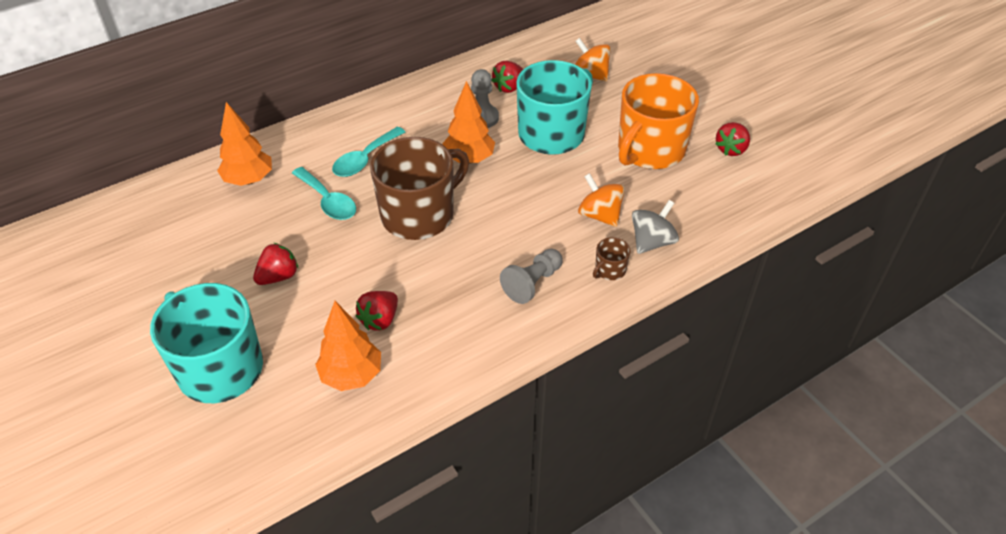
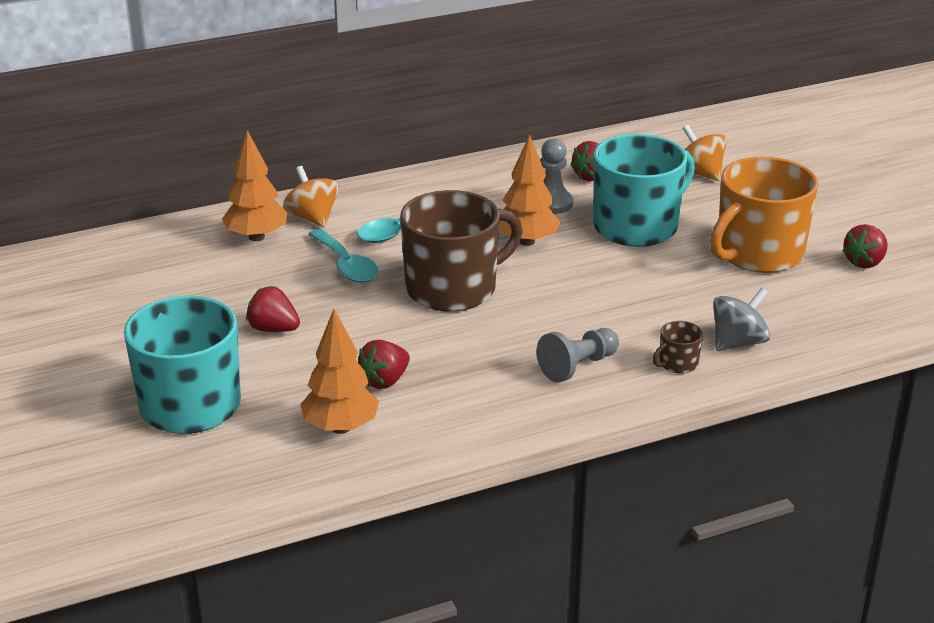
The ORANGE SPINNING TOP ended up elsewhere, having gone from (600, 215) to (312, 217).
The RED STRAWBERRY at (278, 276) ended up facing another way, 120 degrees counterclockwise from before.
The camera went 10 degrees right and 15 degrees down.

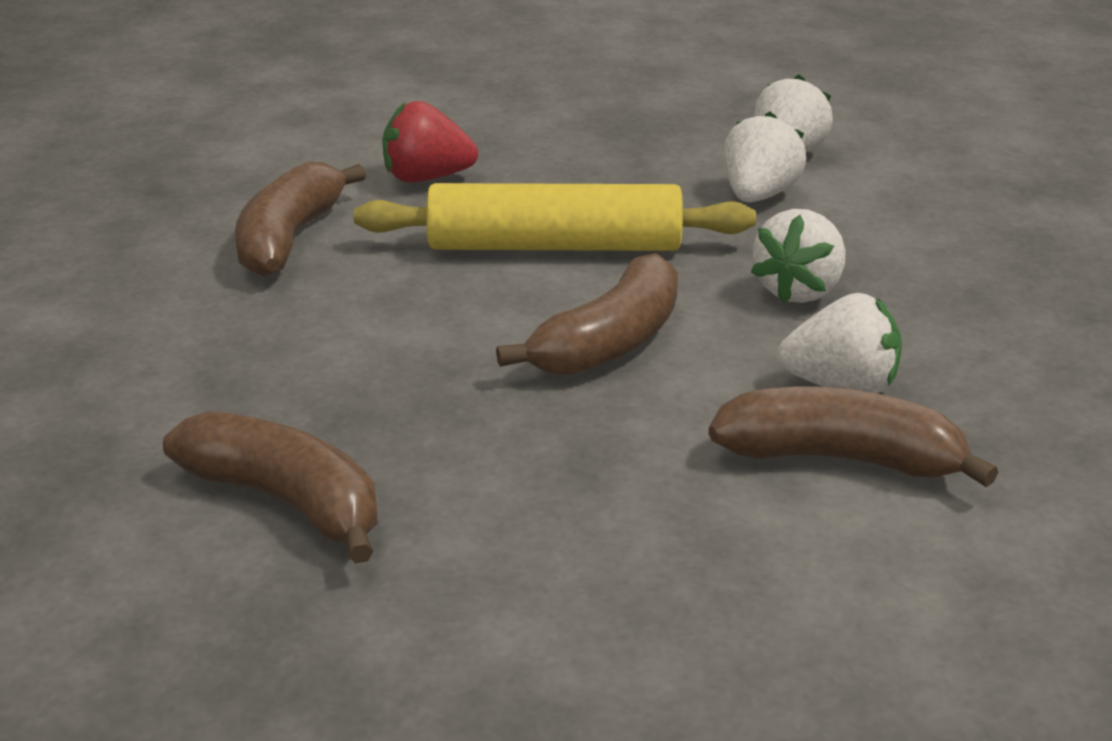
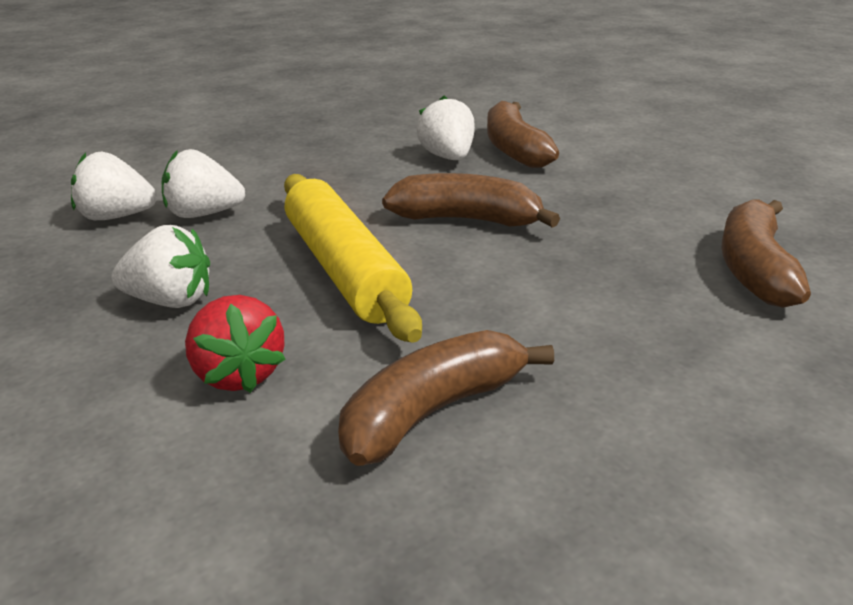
The WHITE STRAWBERRY ended up elsewhere, having gone from (798, 291) to (170, 301).
The BROWN BANANA at (289, 238) ended up facing another way, 150 degrees clockwise from before.
The camera went 115 degrees left and 0 degrees up.

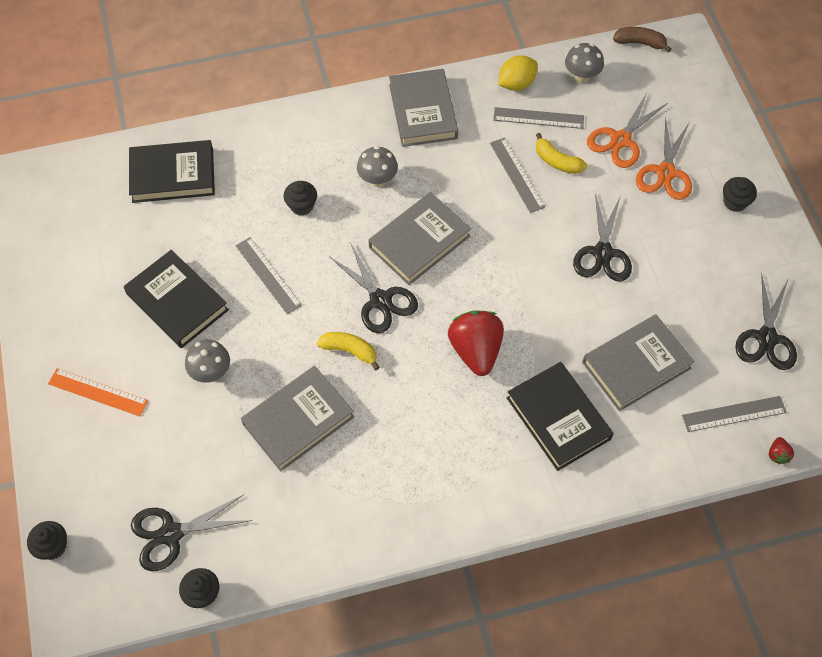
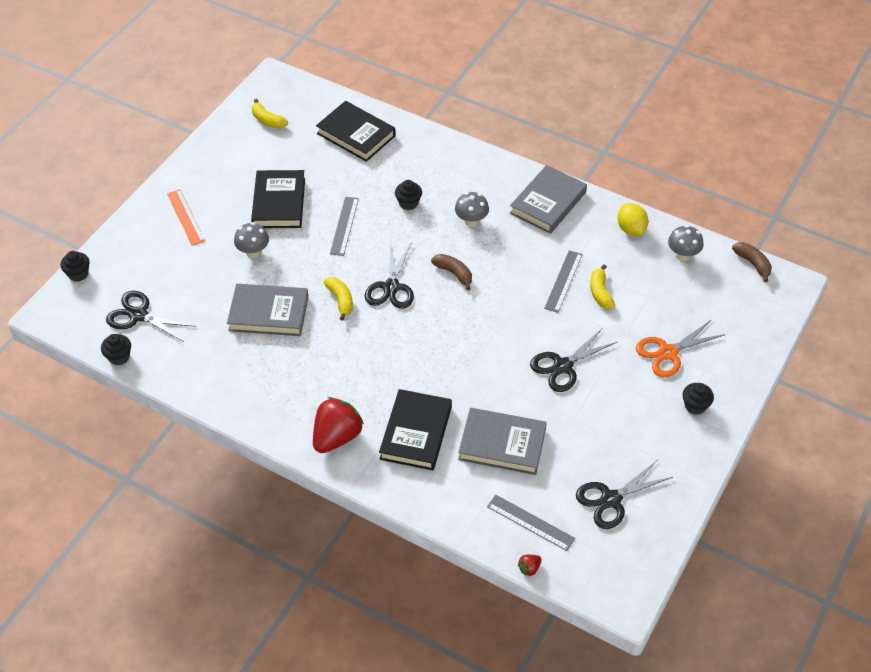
The second view lost the GREY RULER at (538, 118).
The second view lost the ORANGE SCISSORS at (620, 140).
The second view gained the YELLOW BANANA at (268, 120).
The RED STRAWBERRY ended up elsewhere, having gone from (475, 350) to (337, 437).
Where the GREY BOOK stood at (419, 242), the BROWN BANANA came to stand at (454, 273).
The YELLOW LEMON at (516, 84) ended up facing another way, 60 degrees clockwise from before.
The camera went 45 degrees right and 10 degrees down.

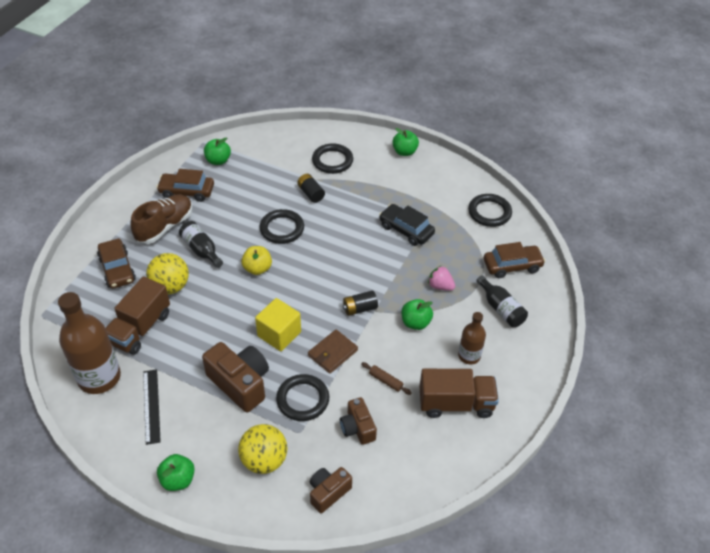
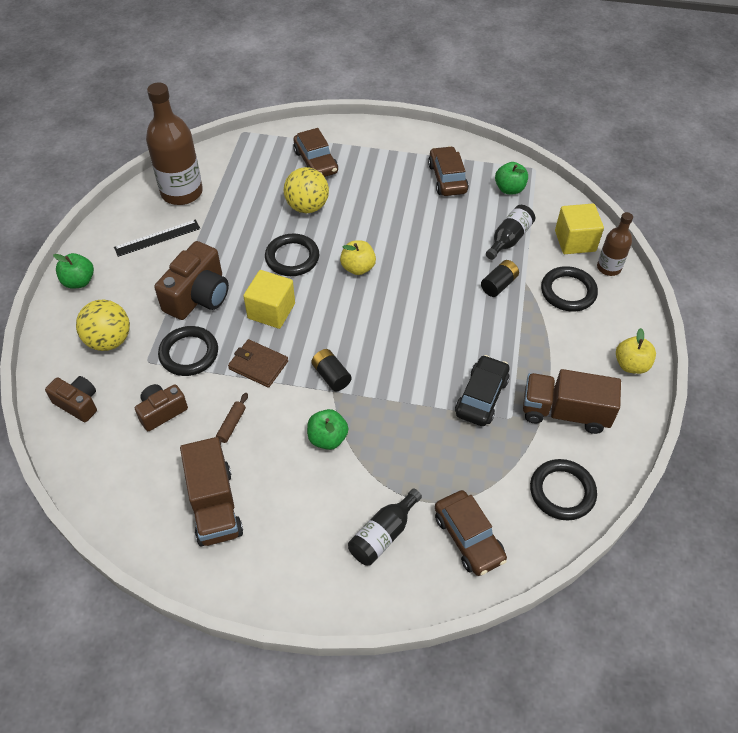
The second view lost the BROWN SHOE at (165, 226).
The second view lost the PINK STRAWBERRY at (440, 286).
The second view gained the YELLOW CUBE at (575, 241).
The BROWN TRUCK ended up elsewhere, having gone from (140, 328) to (565, 412).
The BLACK BOTTLE ended up elsewhere, having gone from (201, 250) to (509, 239).
The BLACK RING ended up elsewhere, having gone from (282, 229) to (292, 258).
The BROWN BOTTLE ended up elsewhere, having gone from (469, 356) to (608, 268).
What was the GREEN APPLE at (404, 152) turned into the YELLOW APPLE at (631, 365).
The BROWN CAR at (117, 269) ended up facing another way, 75 degrees counterclockwise from before.
The camera went 75 degrees right and 5 degrees up.

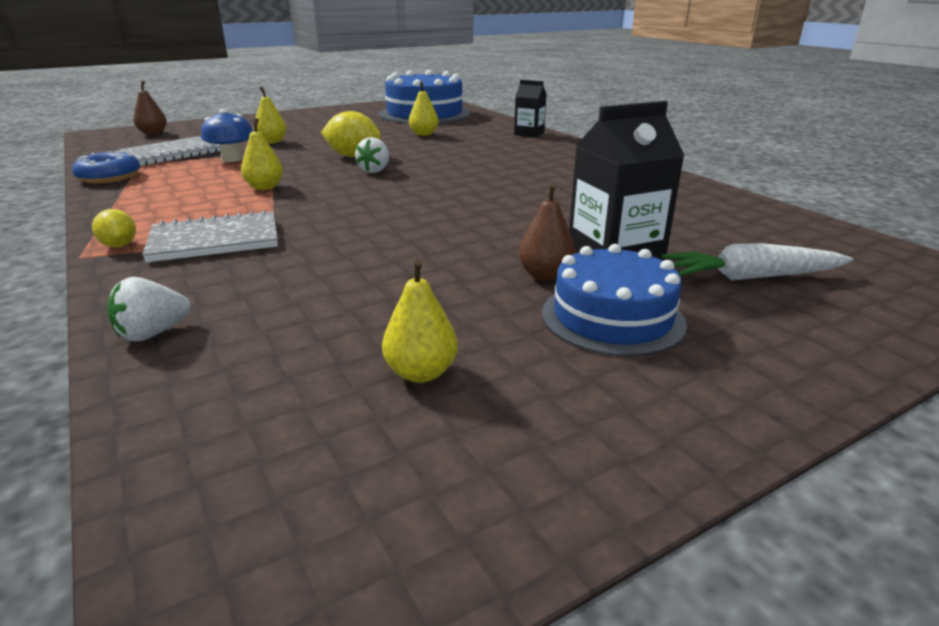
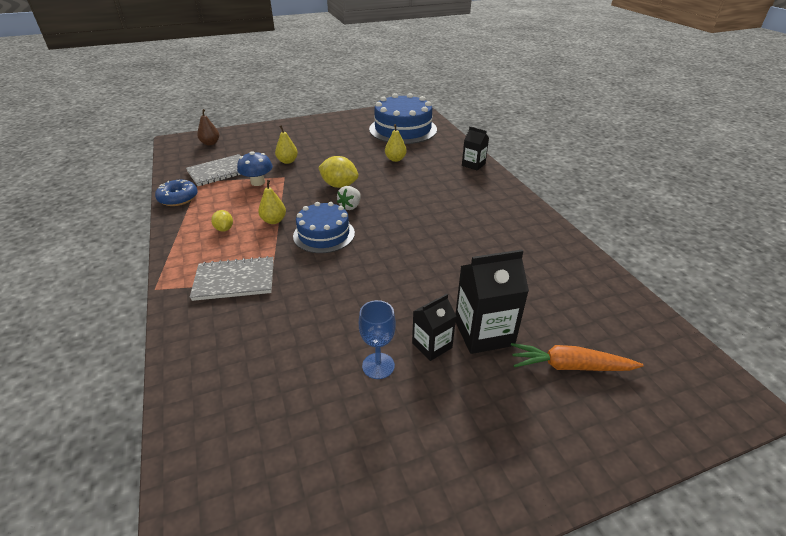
The second view lost the WHITE STRAWBERRY at (153, 333).
The second view lost the YELLOW PEAR at (421, 373).
The second view gained the BLUE GOBLET at (378, 366).
The YELLOW LEMON ended up elsewhere, having gone from (119, 246) to (224, 229).
The BLUE CAKE ended up elsewhere, having gone from (612, 317) to (324, 234).
Where the BROWN PEAR stood at (545, 275), the BLACK CARTON came to stand at (432, 345).
What was the WHITE CARROT at (751, 277) turned into the ORANGE CARROT at (570, 366).
The camera went 10 degrees right and 10 degrees up.

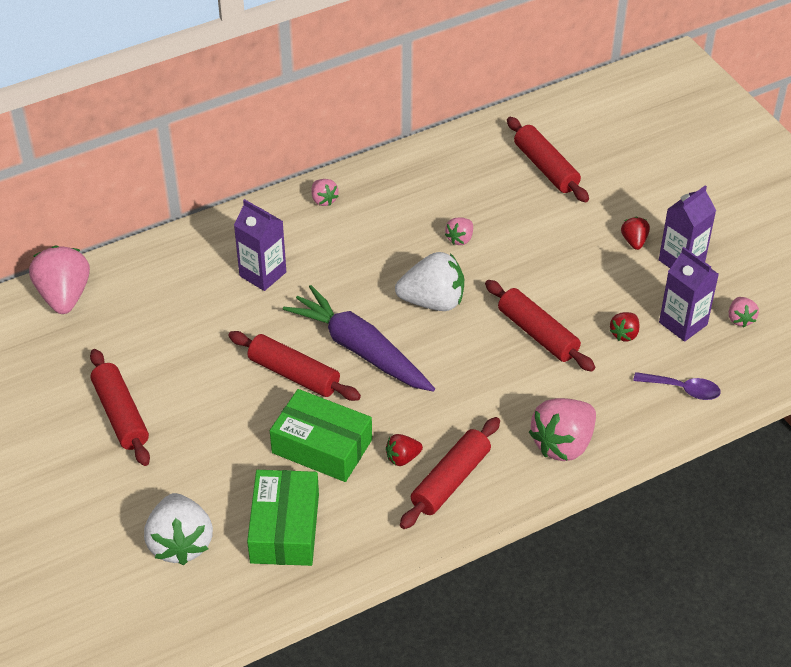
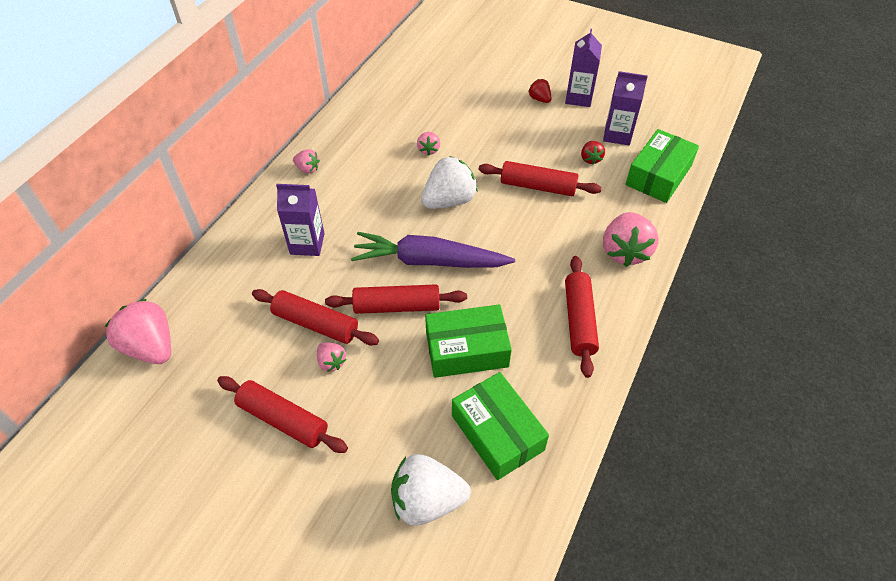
The second view lost the RED STRAWBERRY at (402, 458).
The RED ROLLING PIN ended up elsewhere, having gone from (545, 168) to (316, 324).
The PINK STRAWBERRY ended up elsewhere, having gone from (740, 319) to (331, 362).
Where the PURPLE SPOON stood at (683, 389), the GREEN BOX came to stand at (658, 175).
The WHITE STRAWBERRY at (180, 543) ended up facing another way, 135 degrees clockwise from before.
The camera went 35 degrees left and 5 degrees up.

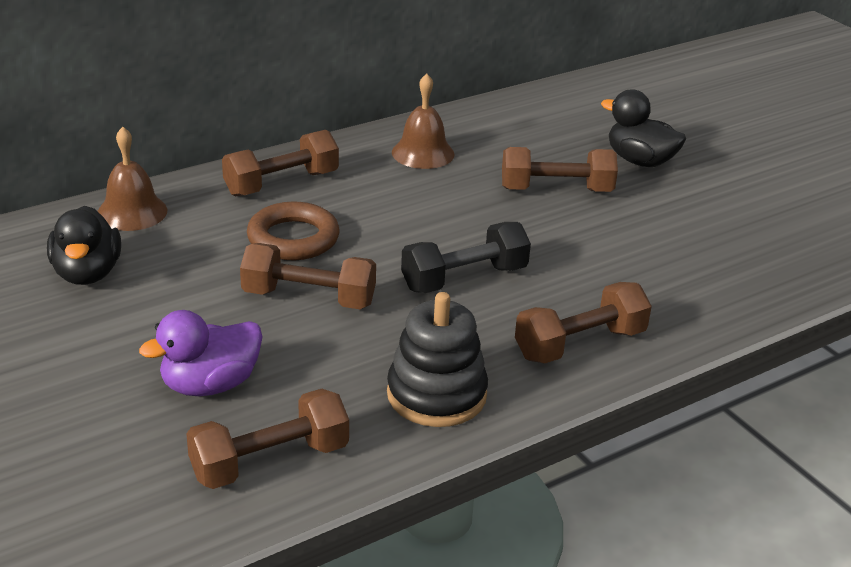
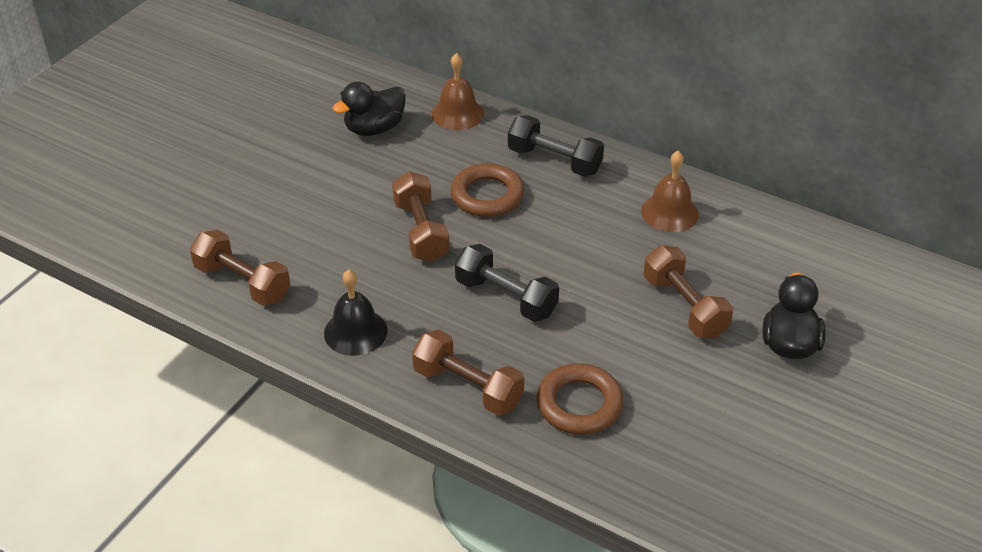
The second view lost the PURPLE DUCK at (210, 385).
The second view gained the BROWN RING at (579, 404).
Where the BLACK STACKING TOY stood at (436, 395), the BLACK BELL came to stand at (355, 332).
What was the BROWN DUMBBELL at (281, 183) turned into the BLACK DUMBBELL at (554, 161).
The camera went 65 degrees right and 10 degrees up.

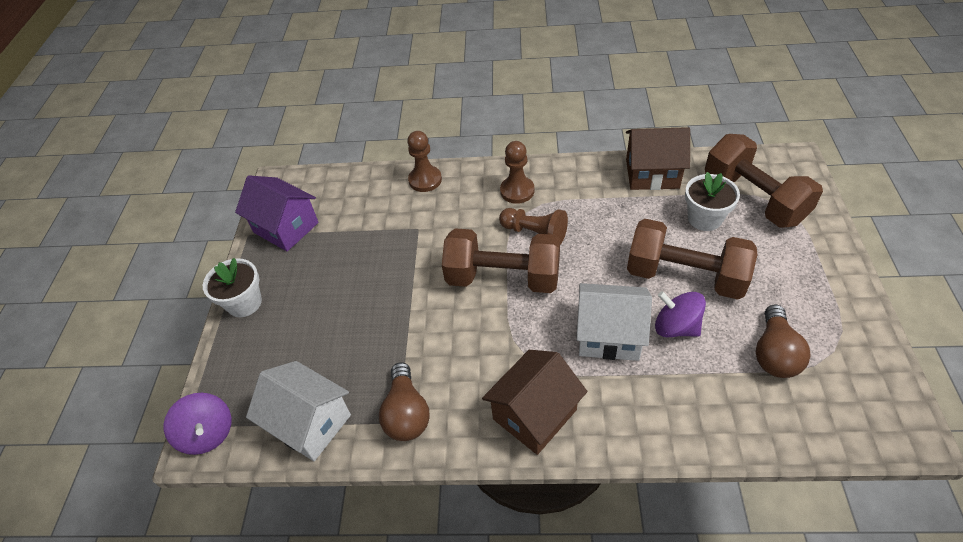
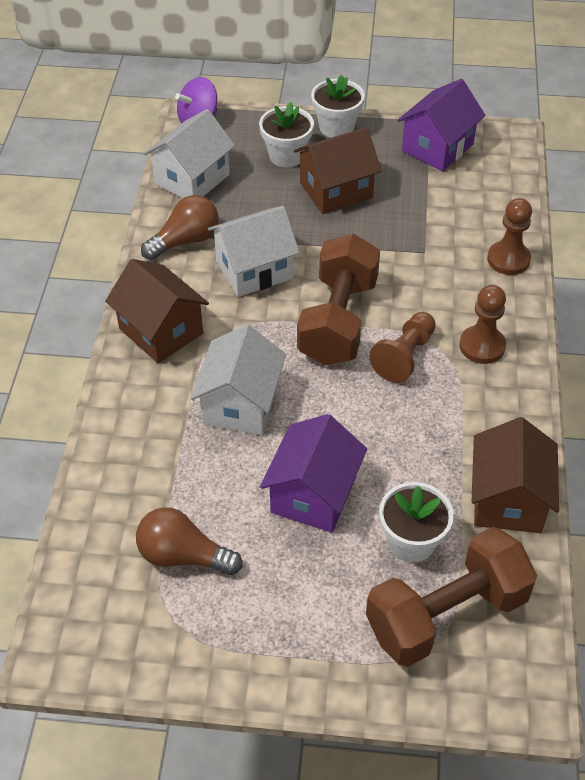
The second view lost the PURPLE SPINNING TOP at (676, 327).
The second view gained the WHITE HOUSE at (254, 270).
The second view gained the WHITE FLOWER POT at (286, 155).
The second view gained the BROWN HOUSE at (336, 190).
Where the BROWN DUMBBELL stood at (685, 276), the PURPLE HOUSE came to stand at (313, 494).
The BROWN LIGHT BULB at (406, 413) ended up facing another way, 150 degrees clockwise from before.
The camera went 90 degrees right and 0 degrees up.

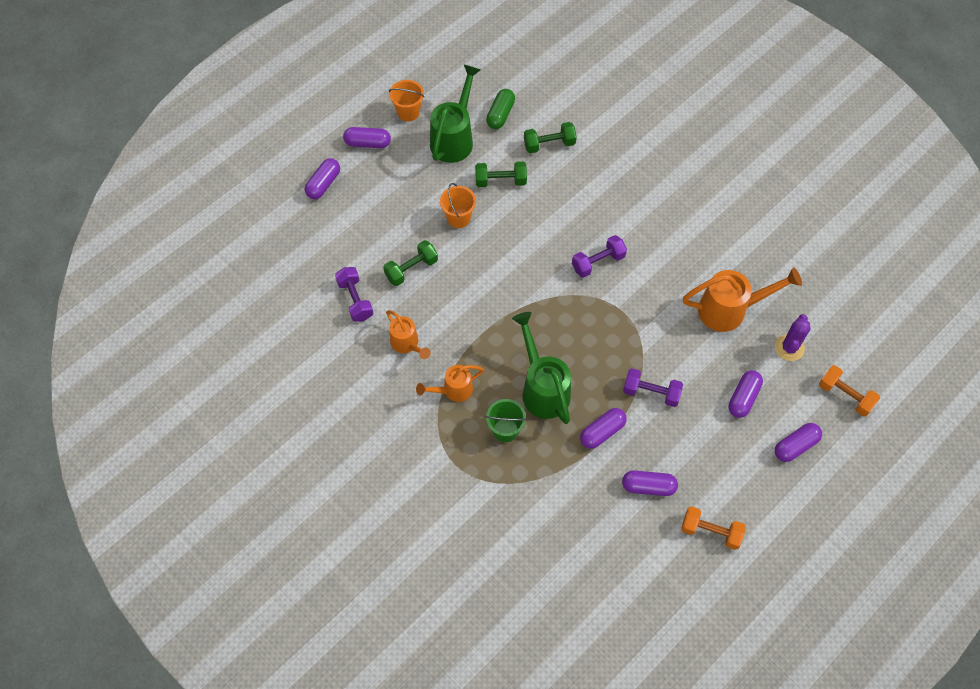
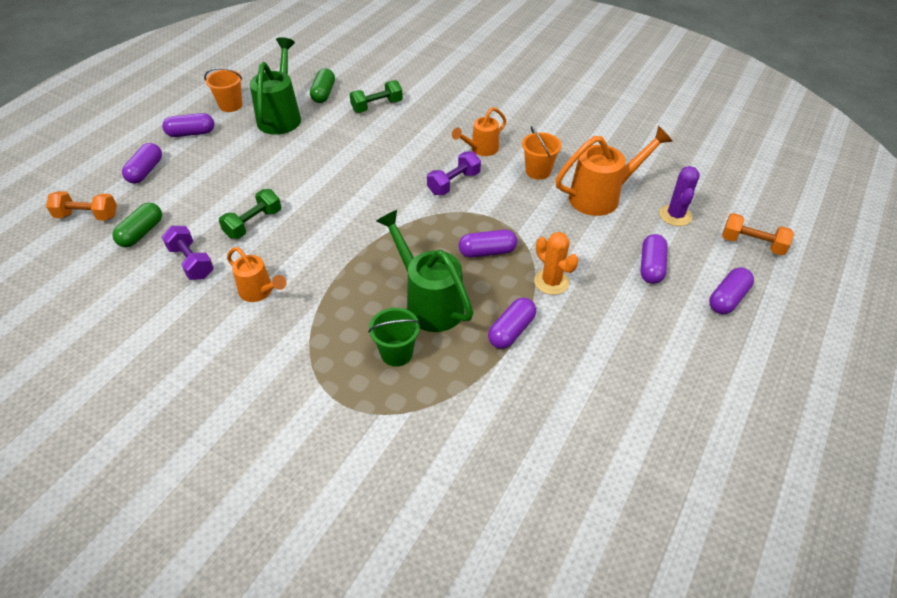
The second view lost the GREEN DUMBBELL at (500, 181).
The second view gained the GREEN CAPSULE at (141, 233).
The ORANGE WATERING CAN ended up elsewhere, having gone from (453, 390) to (481, 149).
The ORANGE BUCKET ended up elsewhere, having gone from (458, 218) to (538, 171).
The PURPLE CAPSULE ended up elsewhere, having gone from (648, 486) to (487, 252).
The ORANGE DUMBBELL ended up elsewhere, having gone from (710, 531) to (87, 216).
Where the PURPLE DUMBBELL stood at (651, 392), the ORANGE CACTUS came to stand at (551, 282).
The camera went 15 degrees left and 15 degrees down.

